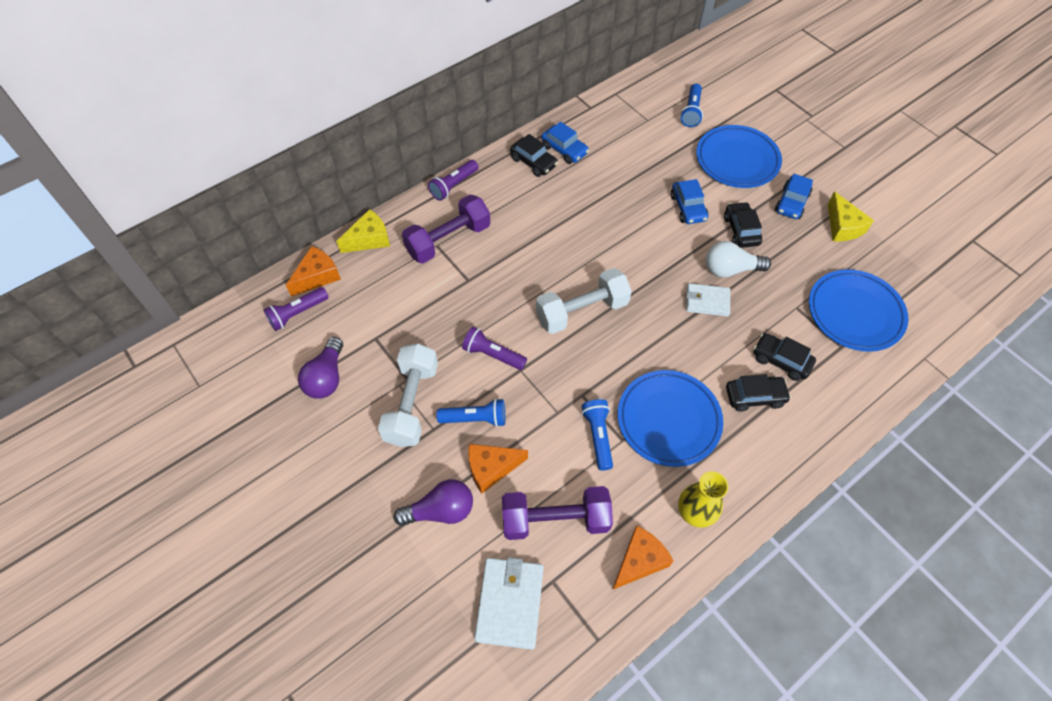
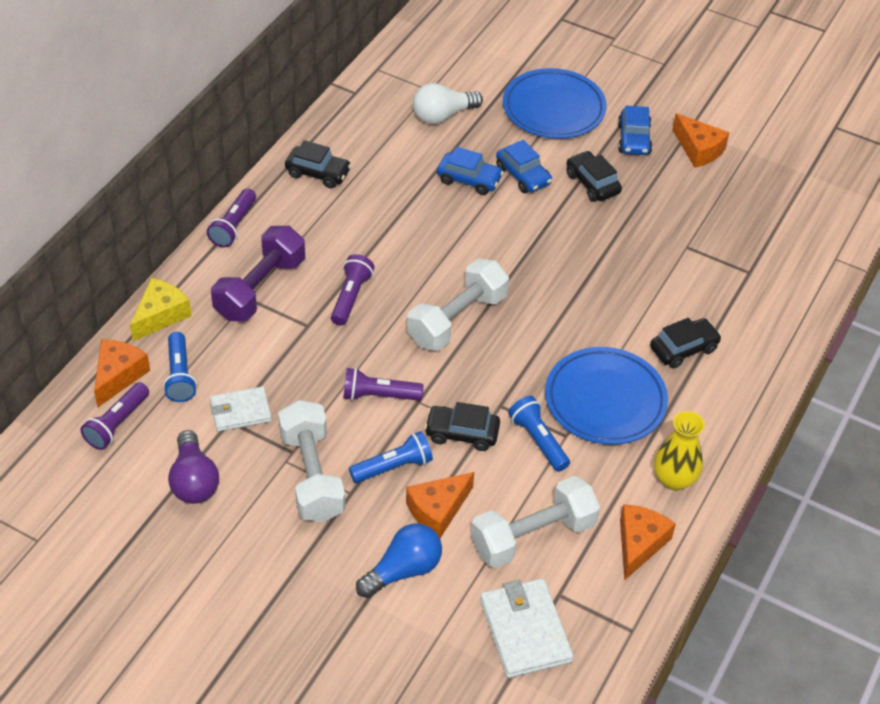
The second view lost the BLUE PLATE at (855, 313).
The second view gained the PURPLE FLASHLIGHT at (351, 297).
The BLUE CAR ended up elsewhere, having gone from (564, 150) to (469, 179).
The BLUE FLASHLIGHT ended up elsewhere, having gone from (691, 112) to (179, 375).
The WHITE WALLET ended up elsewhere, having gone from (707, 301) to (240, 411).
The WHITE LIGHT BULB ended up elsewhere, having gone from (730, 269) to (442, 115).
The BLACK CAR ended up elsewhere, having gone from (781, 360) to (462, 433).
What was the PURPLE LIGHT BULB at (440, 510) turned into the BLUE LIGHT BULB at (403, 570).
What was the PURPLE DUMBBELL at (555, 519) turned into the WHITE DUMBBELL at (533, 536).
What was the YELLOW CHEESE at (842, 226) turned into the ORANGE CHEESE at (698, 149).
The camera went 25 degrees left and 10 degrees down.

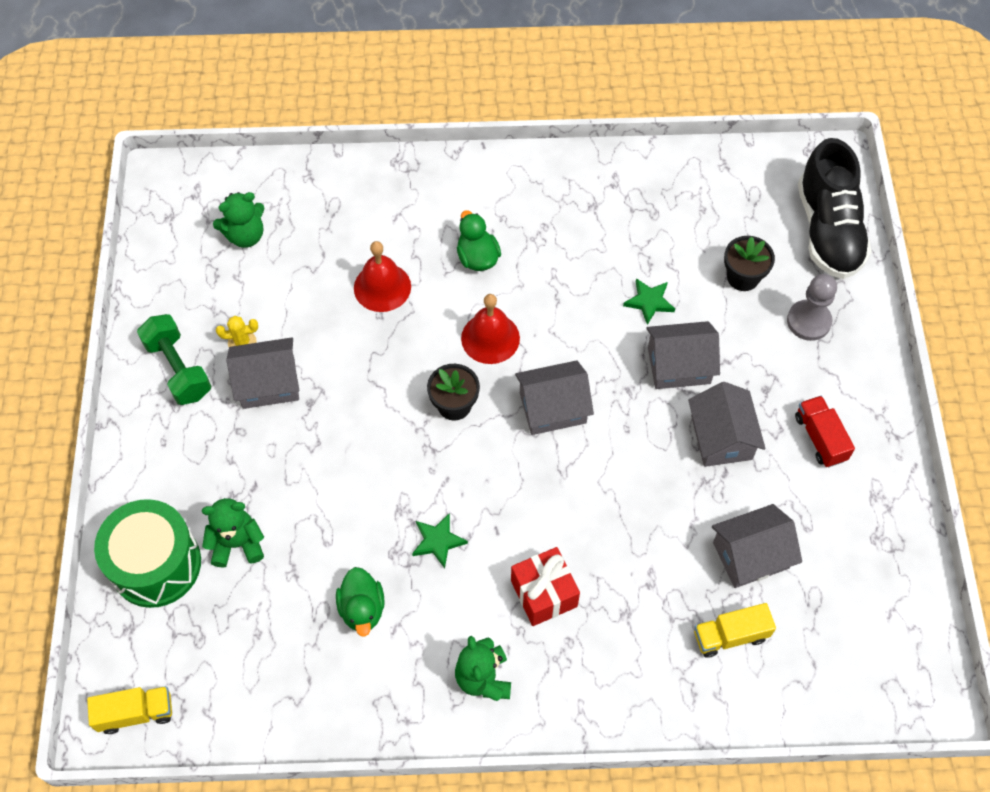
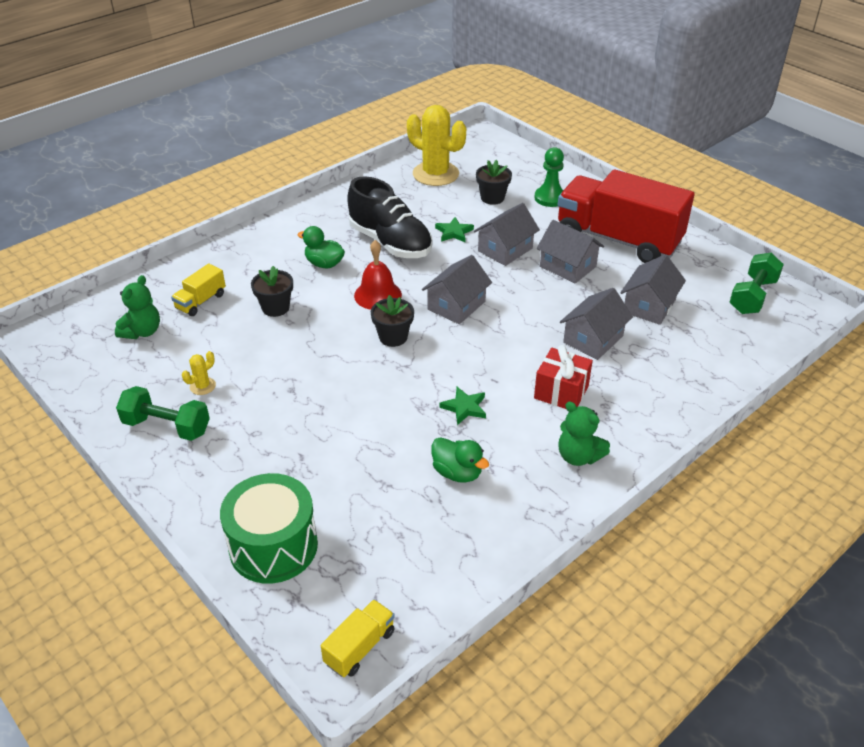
The second view lost the GREEN TEDDY BEAR at (237, 543).
The second view gained the YELLOW CACTUS at (435, 174).
The second view gained the GREEN DUMBBELL at (752, 296).
The GREY HOUSE ended up elsewhere, having gone from (268, 383) to (593, 339).
The YELLOW TRUCK ended up elsewhere, having gone from (730, 635) to (201, 301).
The BLACK SHOE ended up elsewhere, having gone from (828, 230) to (390, 243).
Where the RED BELL stood at (382, 287), the BLACK FLOWER POT came to stand at (275, 308).
What was the GREY PAWN at (808, 321) turned into the GREEN PAWN at (550, 198).
The size of the RED TRUCK at (820, 438) changed by a factor of 2.45.
The camera went 40 degrees left and 20 degrees down.

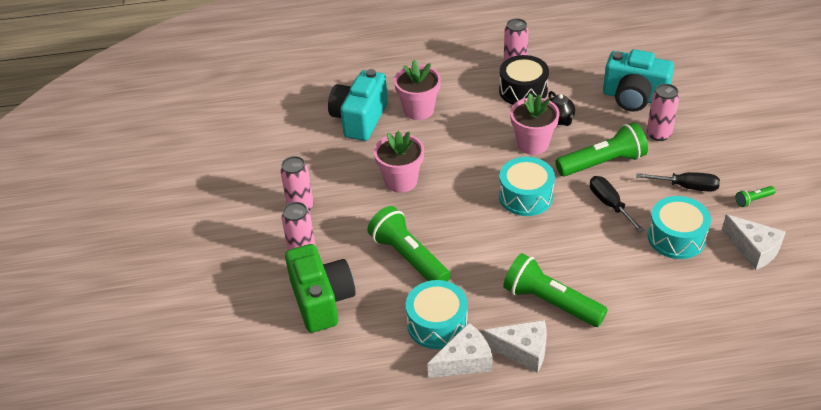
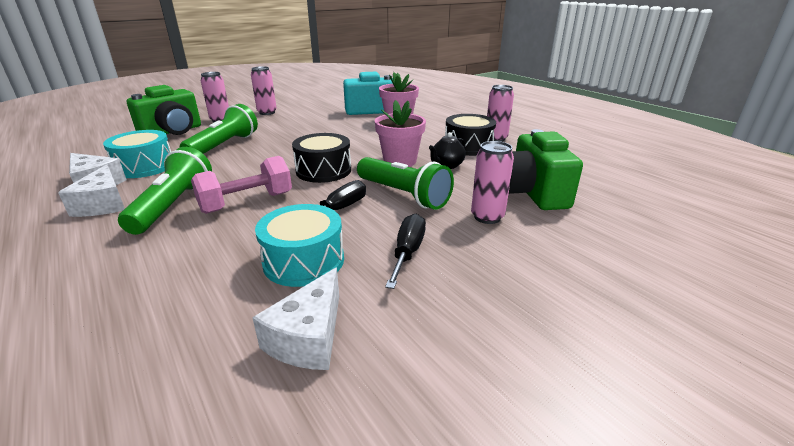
The second view lost the PINK FLOWER POT at (401, 181).
The second view lost the GREEN FLASHLIGHT at (753, 200).
The second view gained the PINK DUMBBELL at (247, 202).
What was the TURQUOISE DRUM at (525, 196) turned into the BLACK DRUM at (323, 170).
What was the TURQUOISE CAMERA at (634, 97) turned into the GREEN CAMERA at (531, 193).
The BLACK SCREWDRIVER at (687, 187) ended up facing another way, 150 degrees counterclockwise from before.
The camera went 60 degrees right and 15 degrees down.

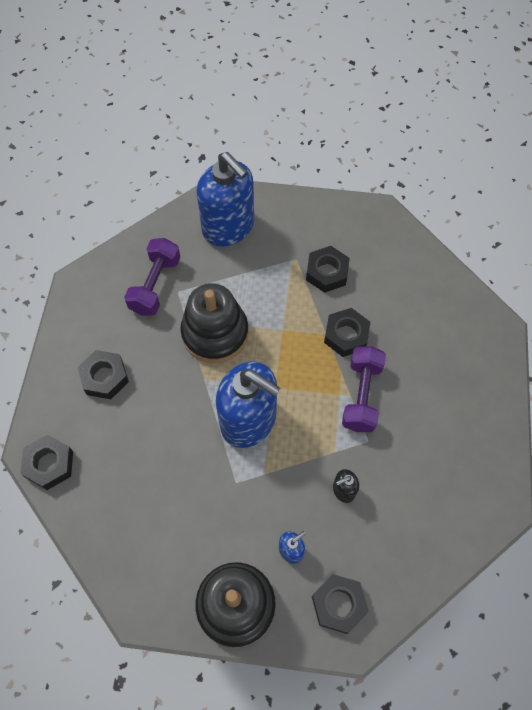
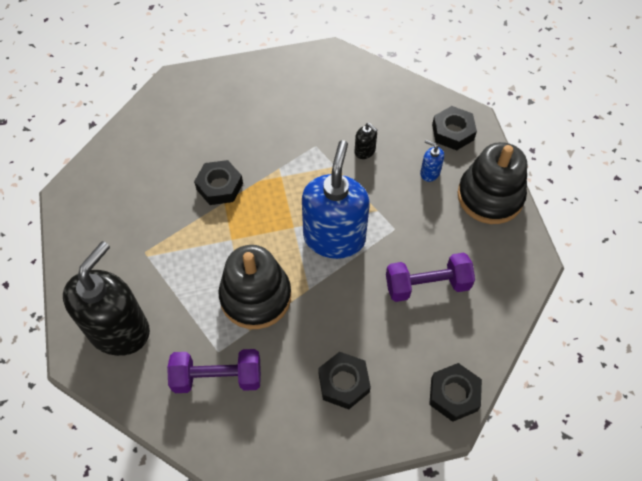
The second view lost the BLACK NUT at (327, 273).
The PURPLE DUMBBELL ended up elsewhere, having gone from (361, 395) to (427, 285).
What was the BLUE SOAP DISPENSER at (228, 227) turned into the BLACK SOAP DISPENSER at (119, 330).
The camera went 110 degrees left and 5 degrees down.

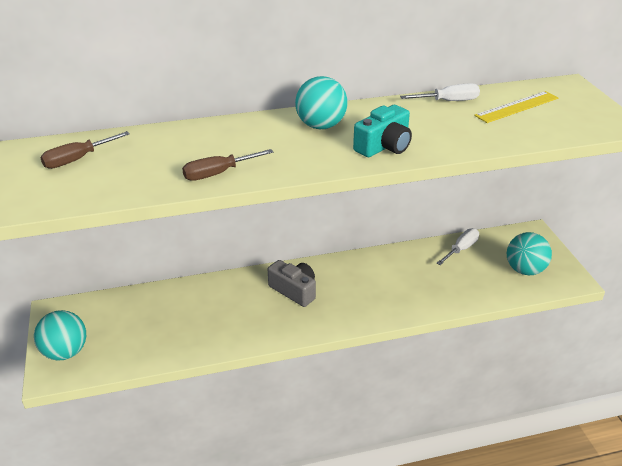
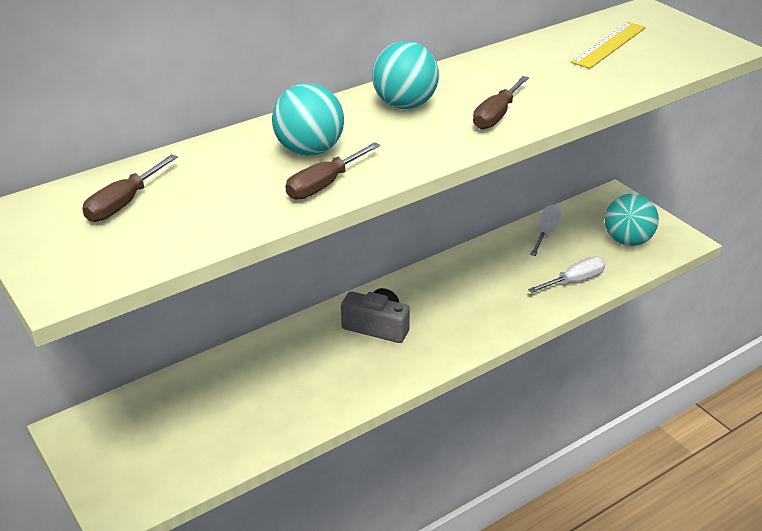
The TURQUOISE BALL ended up elsewhere, having gone from (65, 352) to (309, 150).
The WHITE SCREWDRIVER ended up elsewhere, having gone from (448, 101) to (574, 281).
Where the TURQUOISE CAMERA stood at (384, 146), the BROWN SCREWDRIVER came to stand at (496, 115).
The camera went 20 degrees left and 0 degrees up.

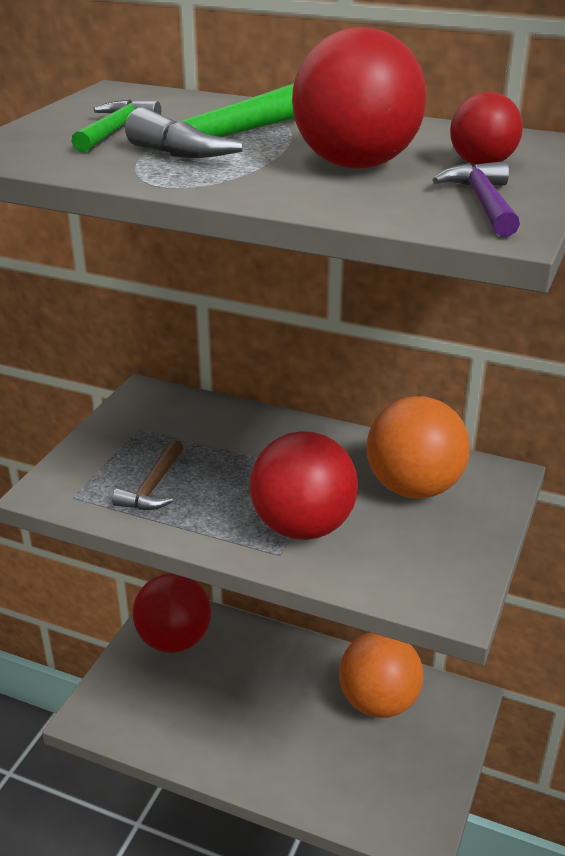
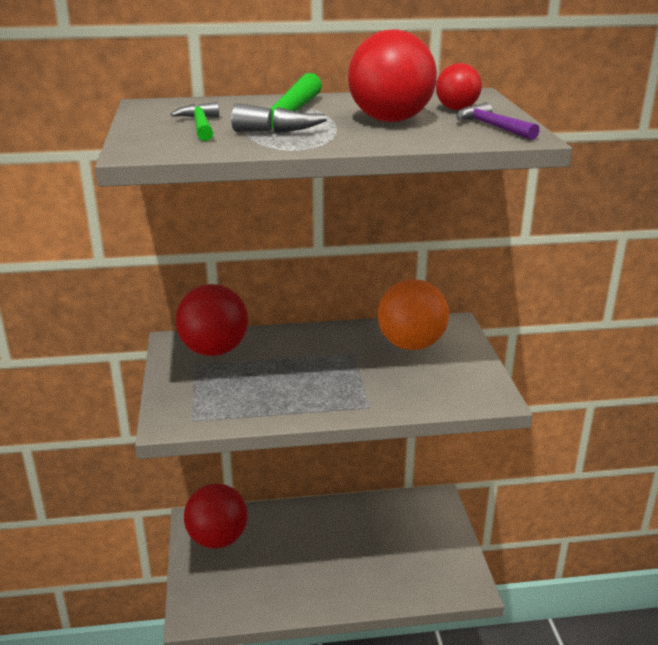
The second view lost the BROWN HAMMER at (153, 486).
The second view lost the ORANGE BALL at (378, 702).
The RED BALL ended up elsewhere, having gone from (303, 527) to (214, 350).
The camera went 30 degrees left and 5 degrees down.

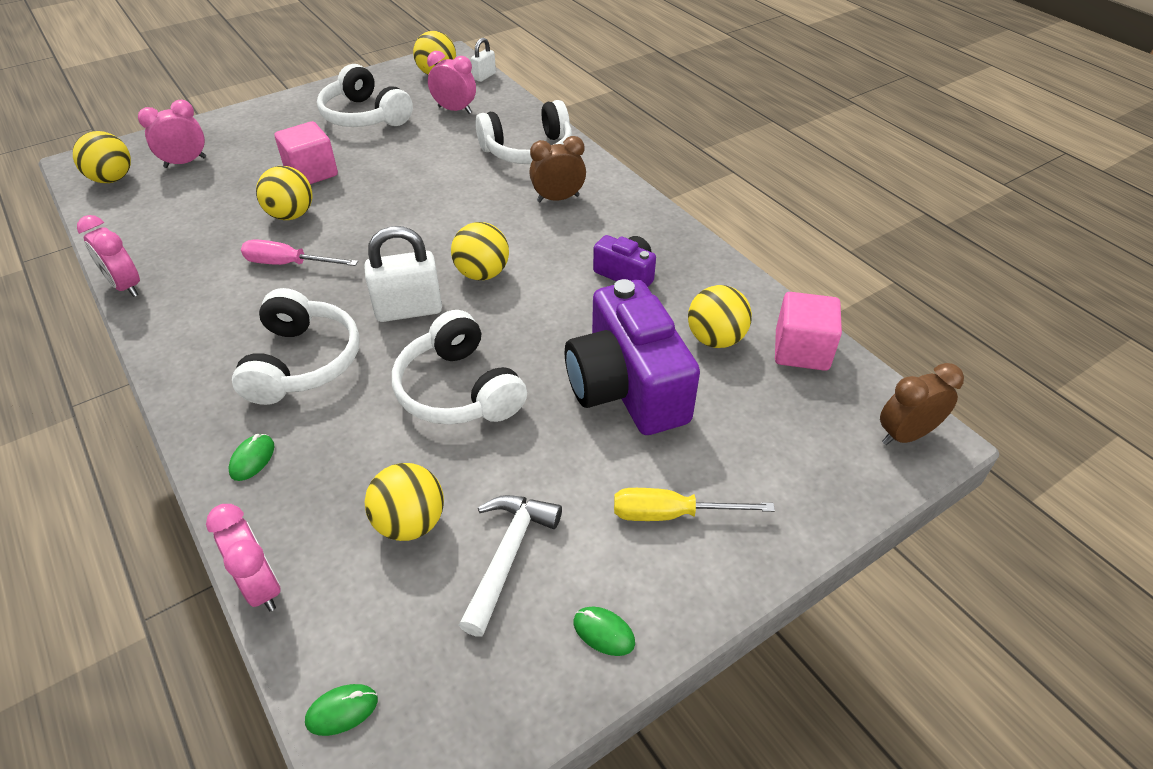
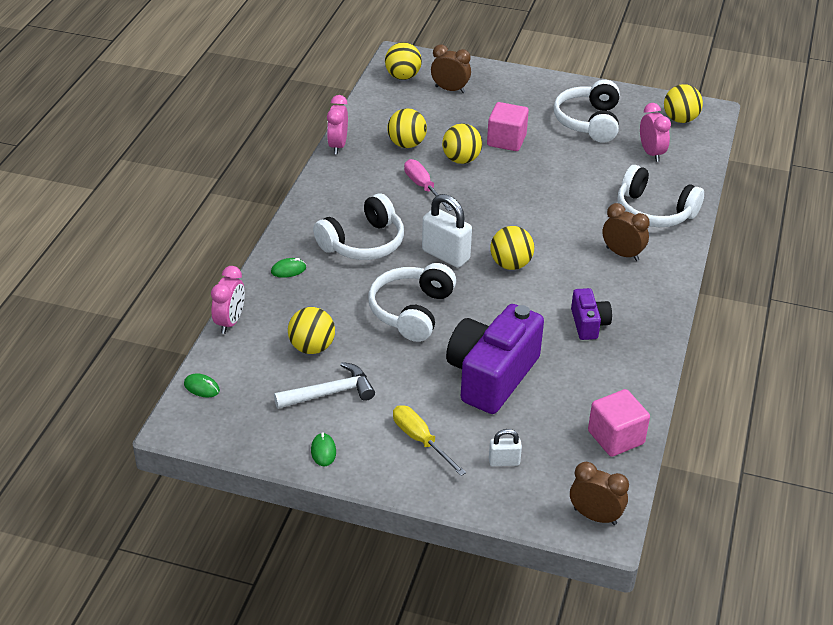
The WHITE PADLOCK ended up elsewhere, having gone from (484, 76) to (504, 461).
The YELLOW BALL ended up elsewhere, having gone from (715, 339) to (406, 144).
What was the PINK CLOCK at (185, 162) turned into the BROWN CLOCK at (450, 89).
The camera went 50 degrees right and 5 degrees down.

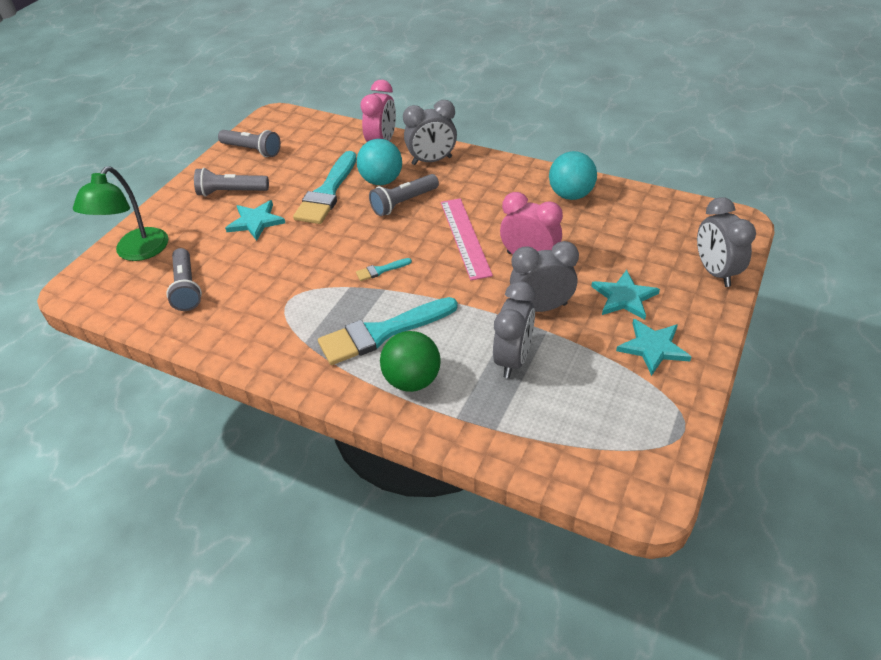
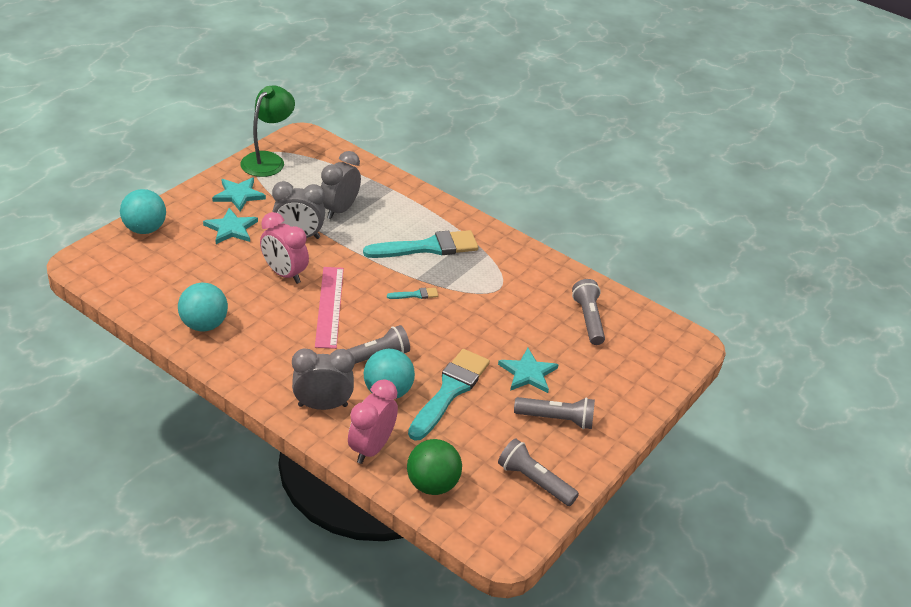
The GREEN LAMP ended up elsewhere, having gone from (136, 252) to (268, 160).
The GREEN BALL ended up elsewhere, having gone from (412, 380) to (432, 484).
Where the GREY CLOCK stood at (715, 272), the TURQUOISE BALL came to stand at (145, 229).
The camera went 175 degrees left and 5 degrees down.

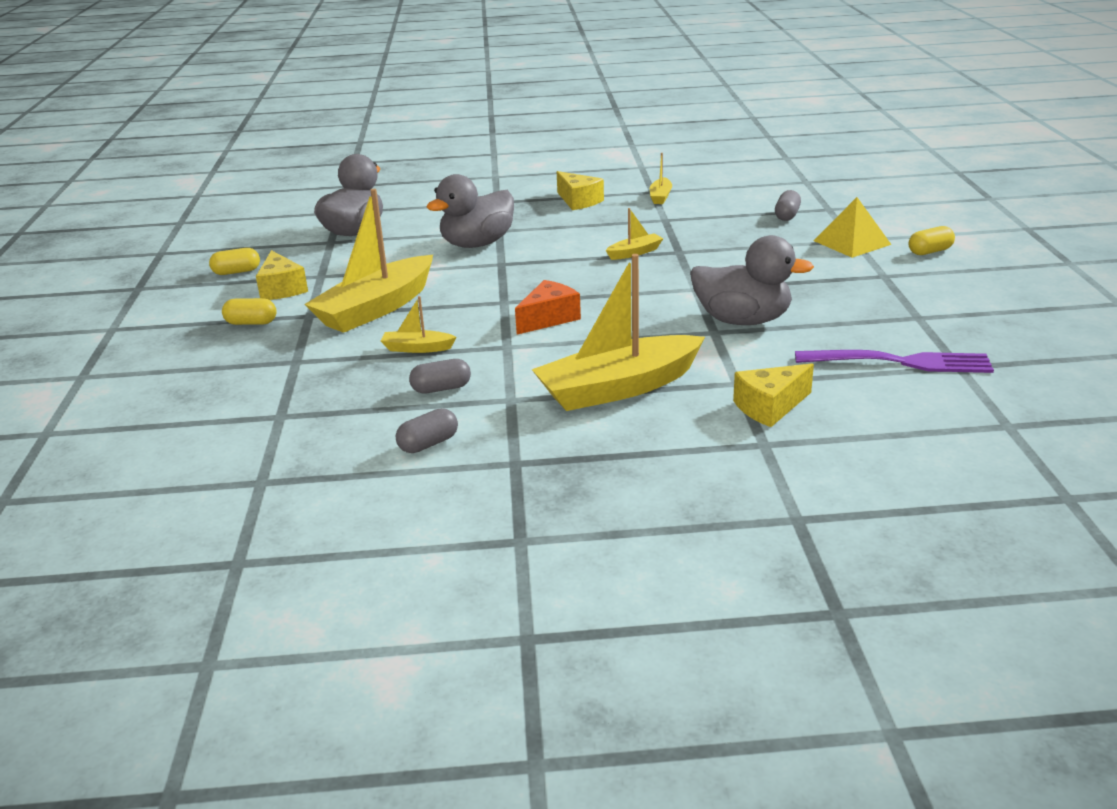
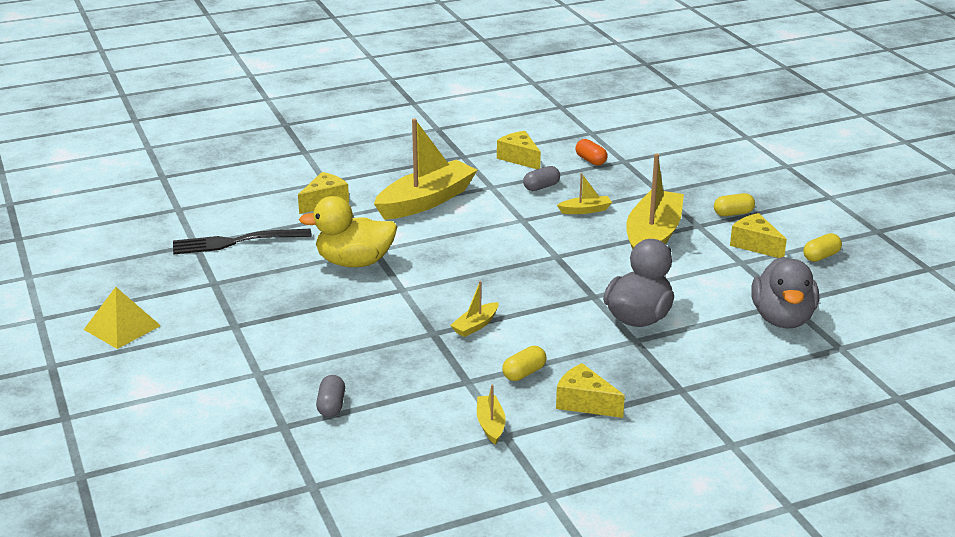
The second view lost the ORANGE CHEESE at (548, 318).
The second view gained the ORANGE CAPSULE at (591, 160).
The YELLOW PYRAMID ended up elsewhere, having gone from (852, 242) to (122, 327).
The YELLOW CAPSULE ended up elsewhere, having gone from (930, 251) to (524, 373).
Where the GREY CAPSULE stood at (428, 444), the YELLOW CHEESE came to stand at (519, 158).
What was the GREY DUCK at (742, 320) turned into the YELLOW DUCK at (354, 262).
What was the PURPLE FORK at (900, 362) turned into the BLACK FORK at (236, 242).
The camera went 160 degrees right and 0 degrees up.

